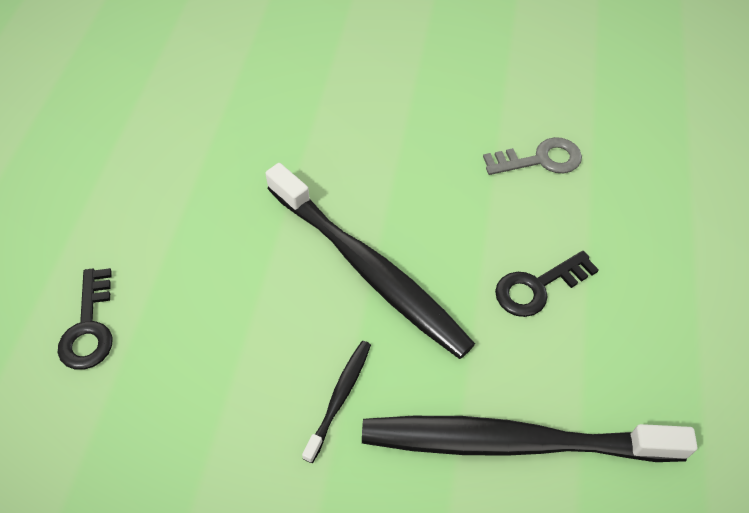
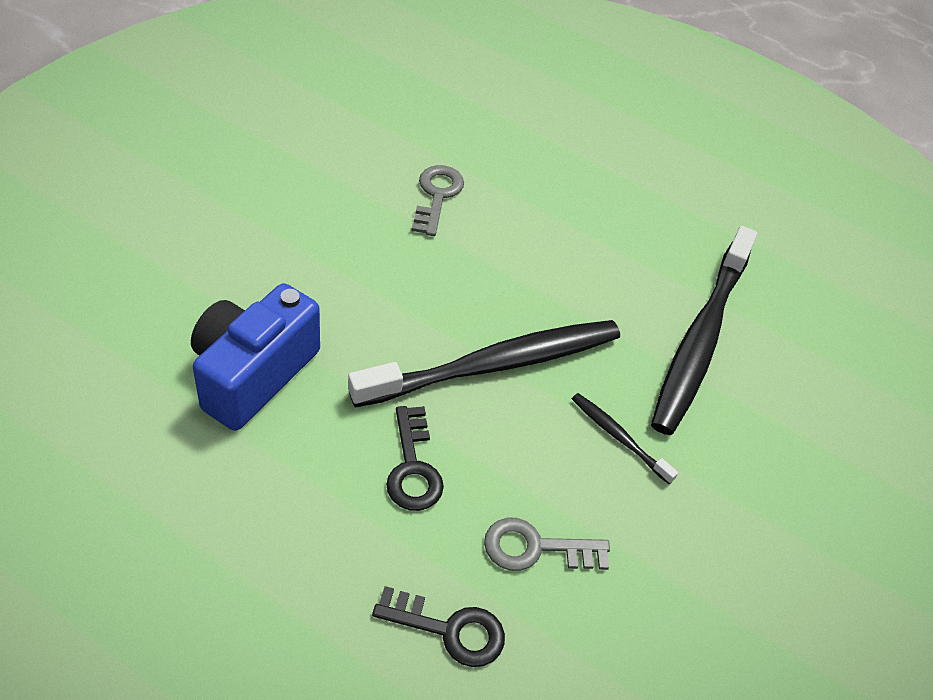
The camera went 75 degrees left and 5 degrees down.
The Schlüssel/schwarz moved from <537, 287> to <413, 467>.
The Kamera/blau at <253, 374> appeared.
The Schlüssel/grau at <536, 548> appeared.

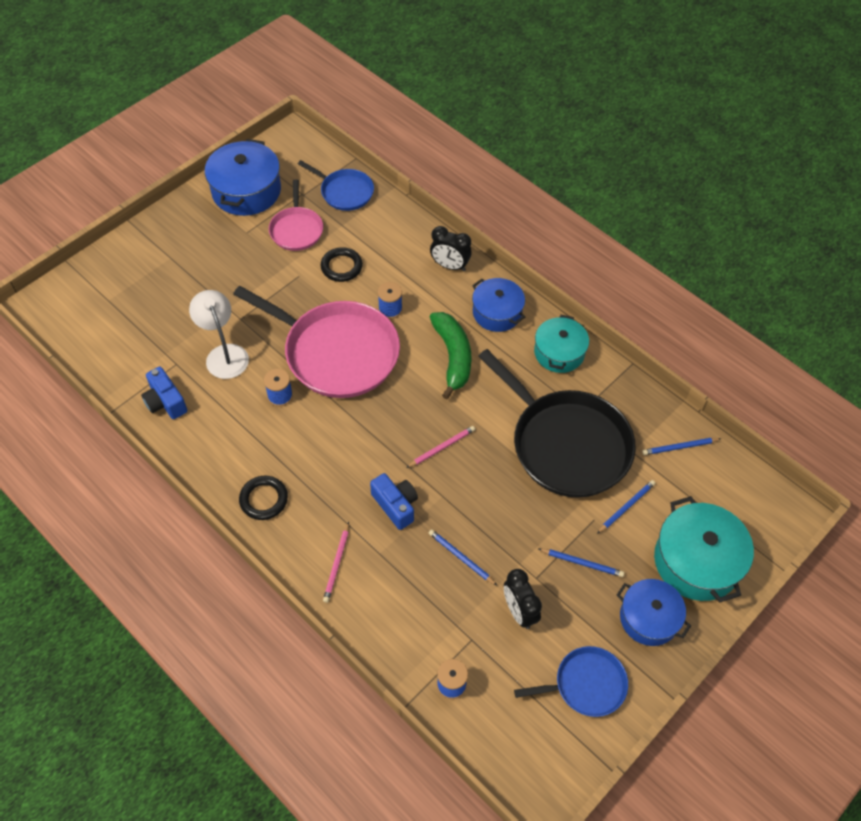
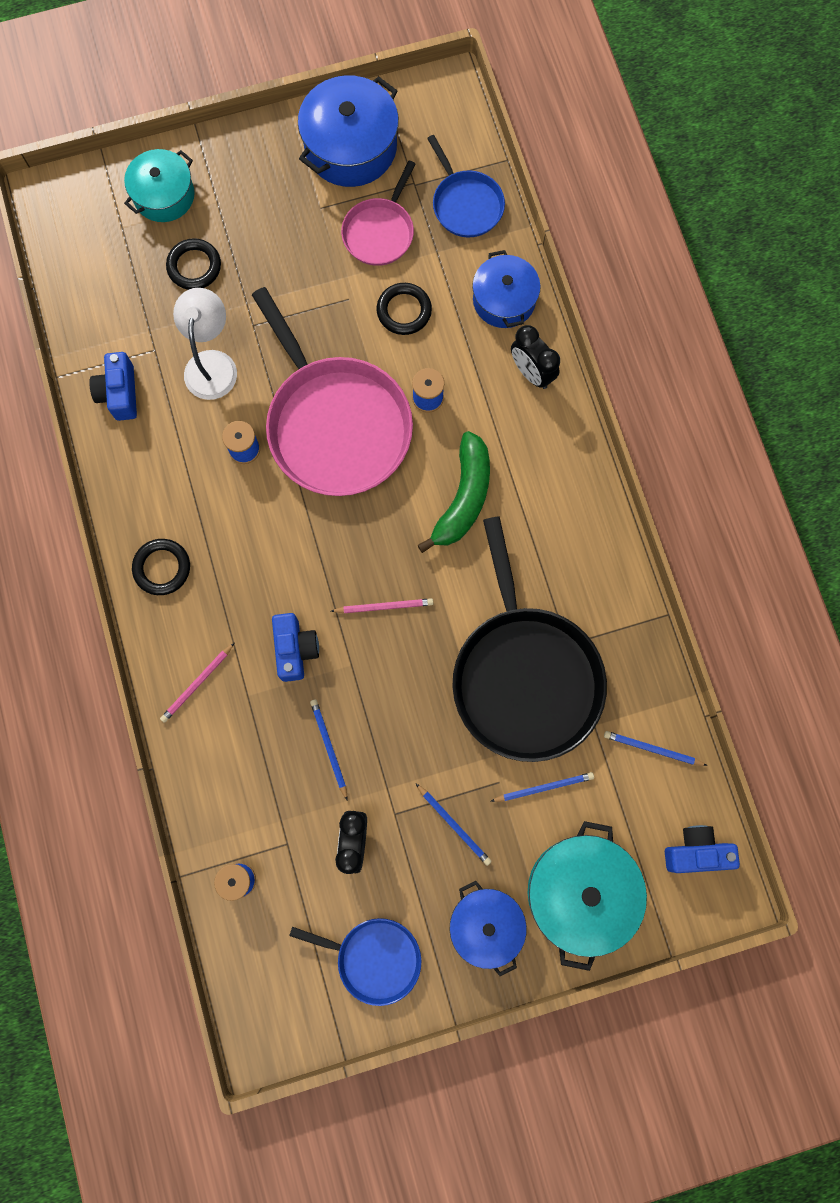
The camera went 30 degrees right and 20 degrees up.
The Kochtopf/blau moved from <497, 312> to <504, 300>.
The Kochtopf/türkis moved from <559, 352> to <164, 195>.
The Ring/schwarz at <194, 267> appeared.
The Kamera/blau at <696, 851> appeared.

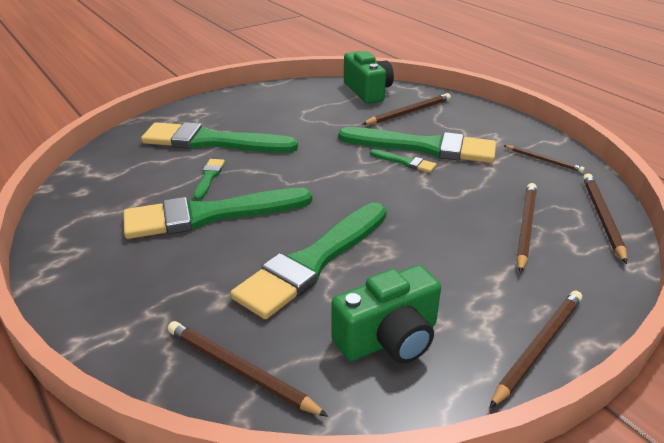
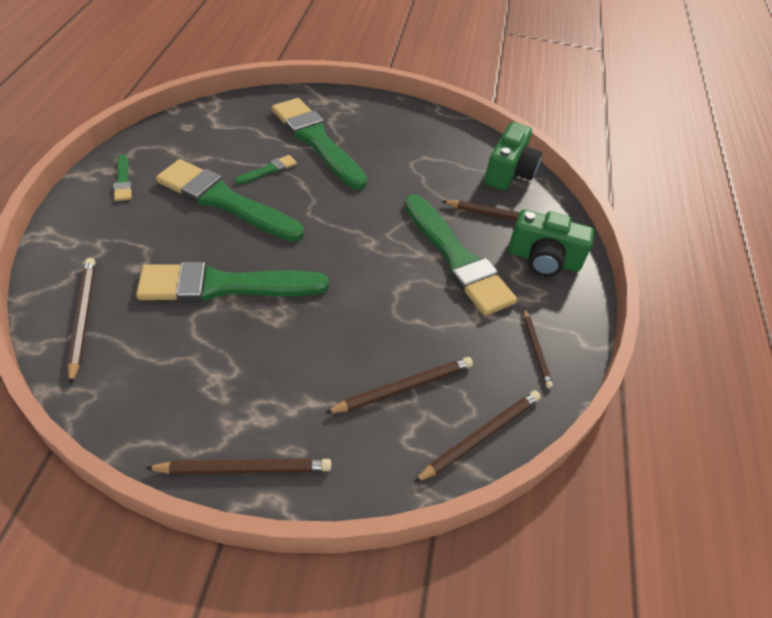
The camera went 40 degrees right and 15 degrees up.
The Kamera/grün moved from <389, 339> to <543, 259>.
The Pinsel/grün moved from <405, 162> to <123, 181>.

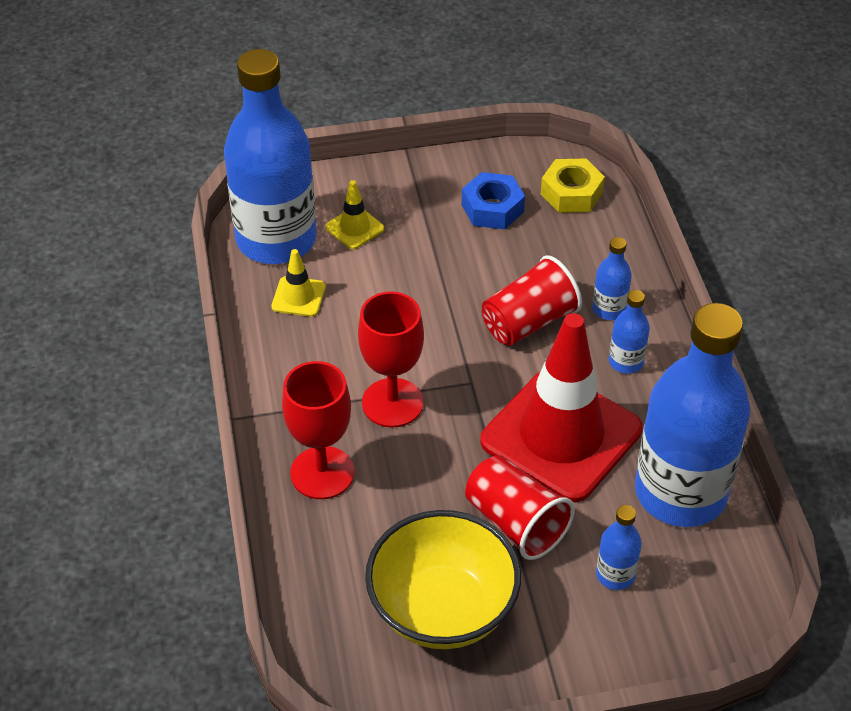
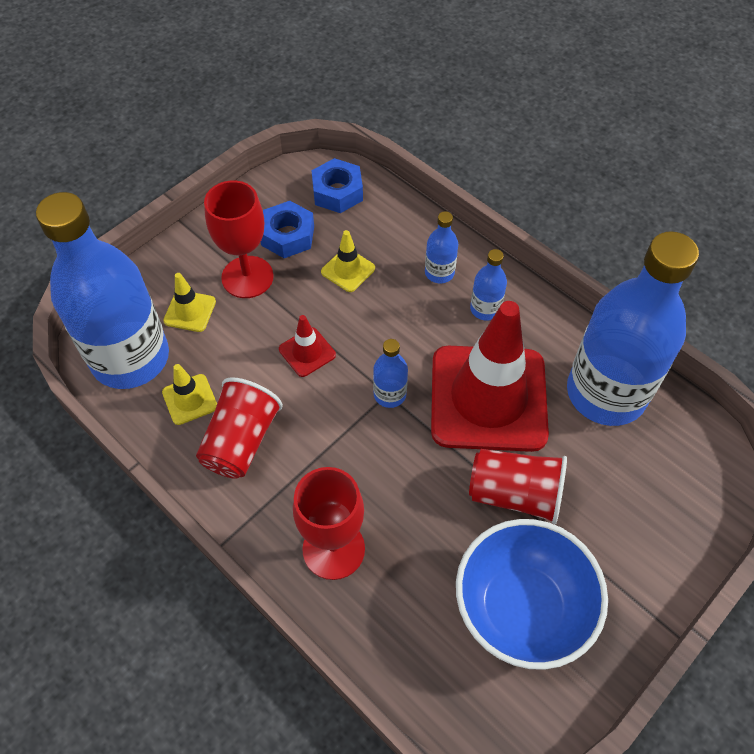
The camera went 35 degrees left and 10 degrees up.
The Kelch/rot moved from <392, 403> to <247, 277>.
The Schüssel/gelb at <442, 609> became the Schüssel/blau at <522, 608>.
The Becher/rot moved from <528, 322> to <241, 441>.
The Sechskantmutter/gelb at <571, 193> became the Sechskantmutter/blau at <337, 192>.
The Flasche/blau moved from <615, 575> to <390, 394>.
The Leitkegel/rot at <307, 352> appeared.
The Leitkegel/gelb at <348, 270> appeared.

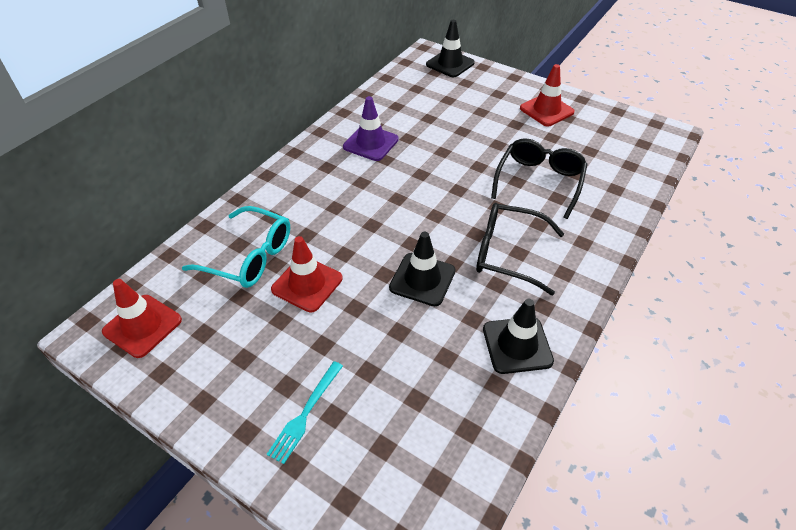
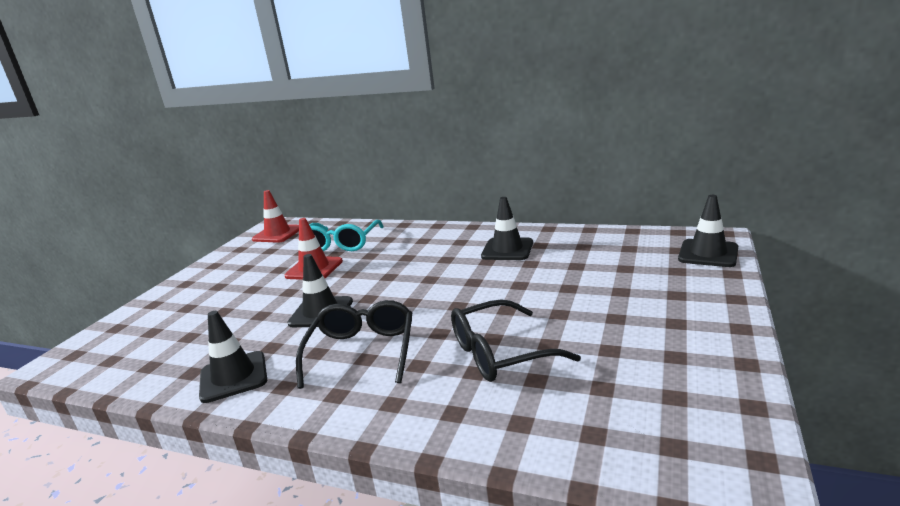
The camera went 80 degrees right and 25 degrees down.
The Gabel/türkis at <305, 413> disappeared.
The Leitkegel/lila at <371, 143> became the Leitkegel/schwarz at <507, 249>.
The Brille/schwarz at <539, 181> turned 150 degrees clockwise.
The Leitkegel/rot at <546, 110> disappeared.

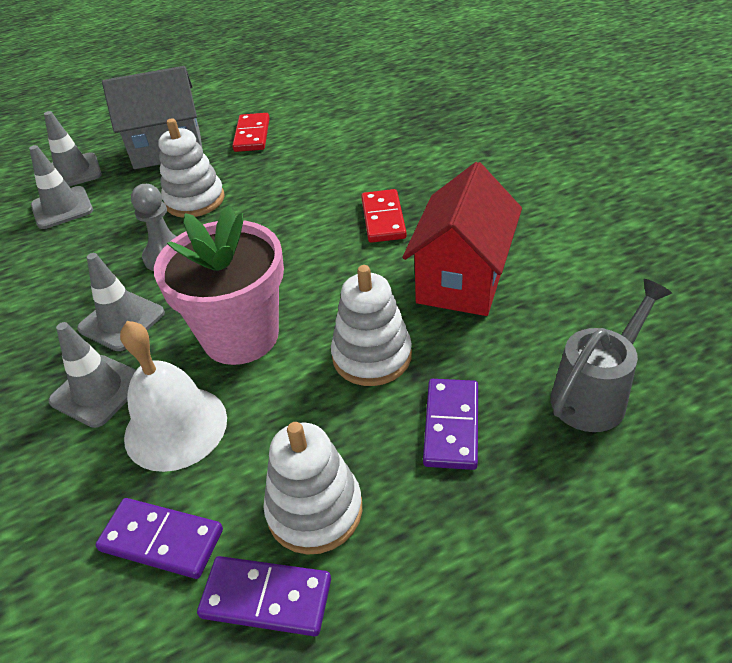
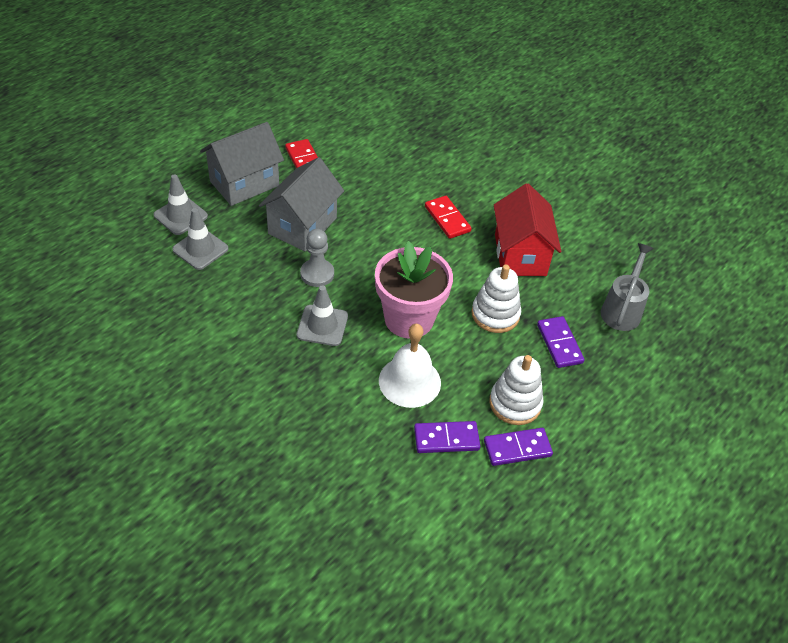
The camera went 30 degrees left and 5 degrees up.
The Leitkegel/grau at <98, 391> disappeared.
The Stapelspielzeug/weiß at <195, 200> was replaced by the Haus/grau at <302, 225>.

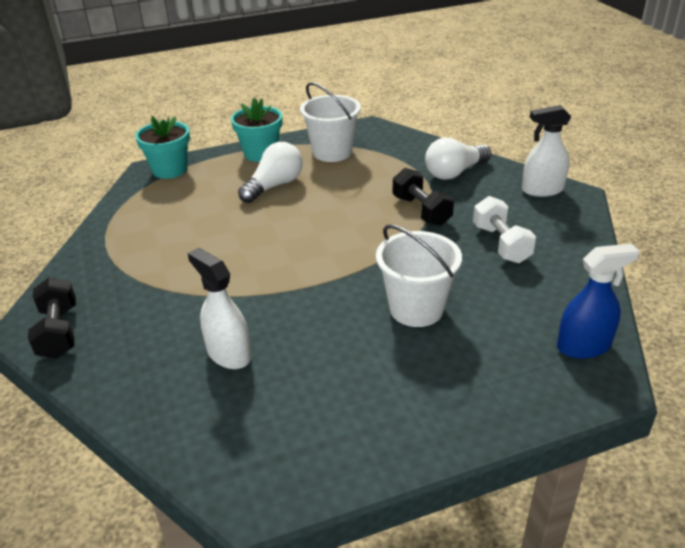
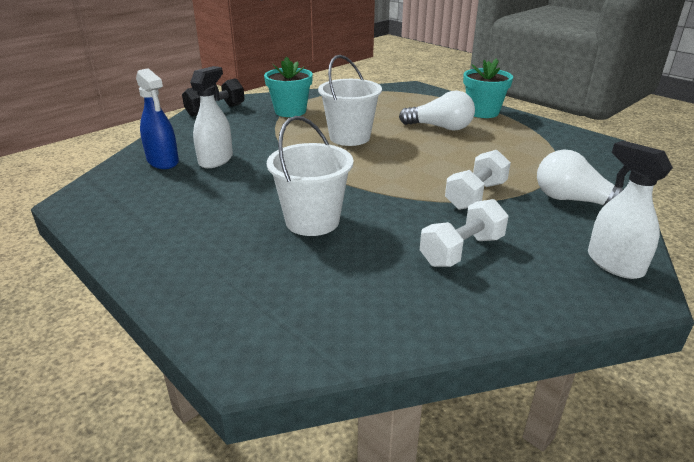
The camera went 65 degrees right and 5 degrees down.
The Blumentopf/türkis moved from <170, 170> to <290, 111>.
The Eimer/weiß moved from <332, 152> to <349, 137>.
The Hantel/schwarz at <421, 211> became the Hantel/weiß at <476, 195>.
The Sprühflasche/blau moved from <584, 346> to <163, 161>.

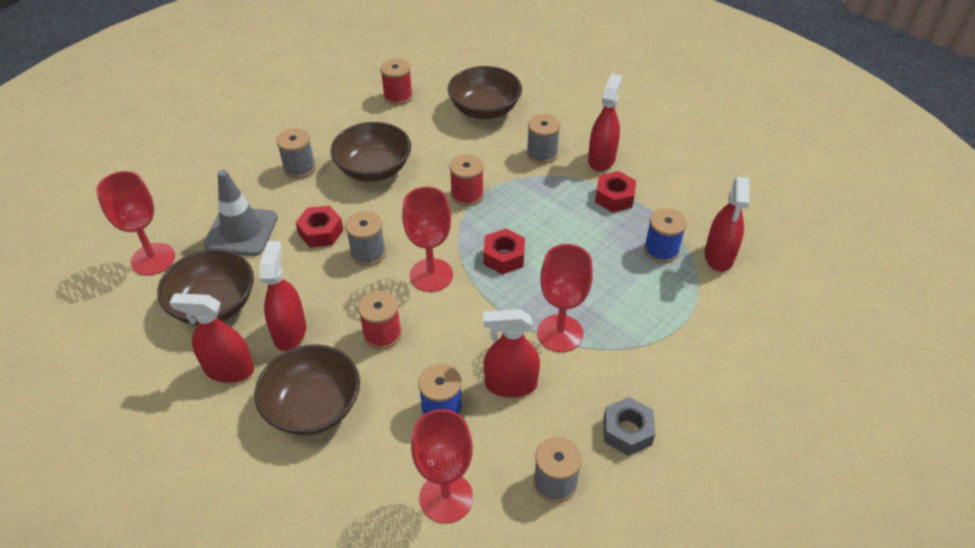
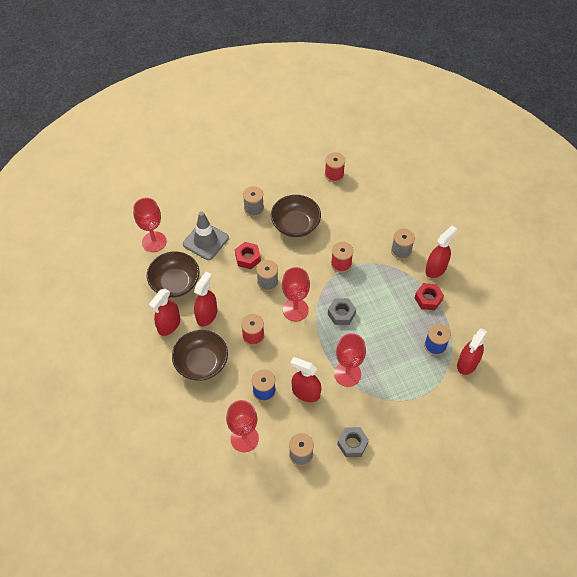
The camera went 25 degrees right and 10 degrees up.
The Sprühflasche/rot at <229, 370> turned 90 degrees counterclockwise.
The Schüssel/braun at <484, 109> disappeared.
The Sechskantmutter/rot at <504, 257> became the Sechskantmutter/grau at <341, 314>.

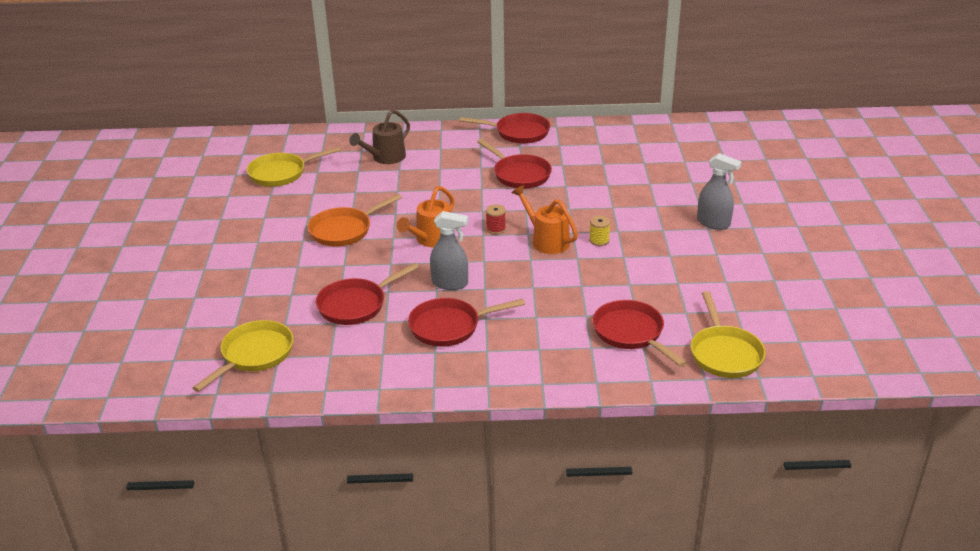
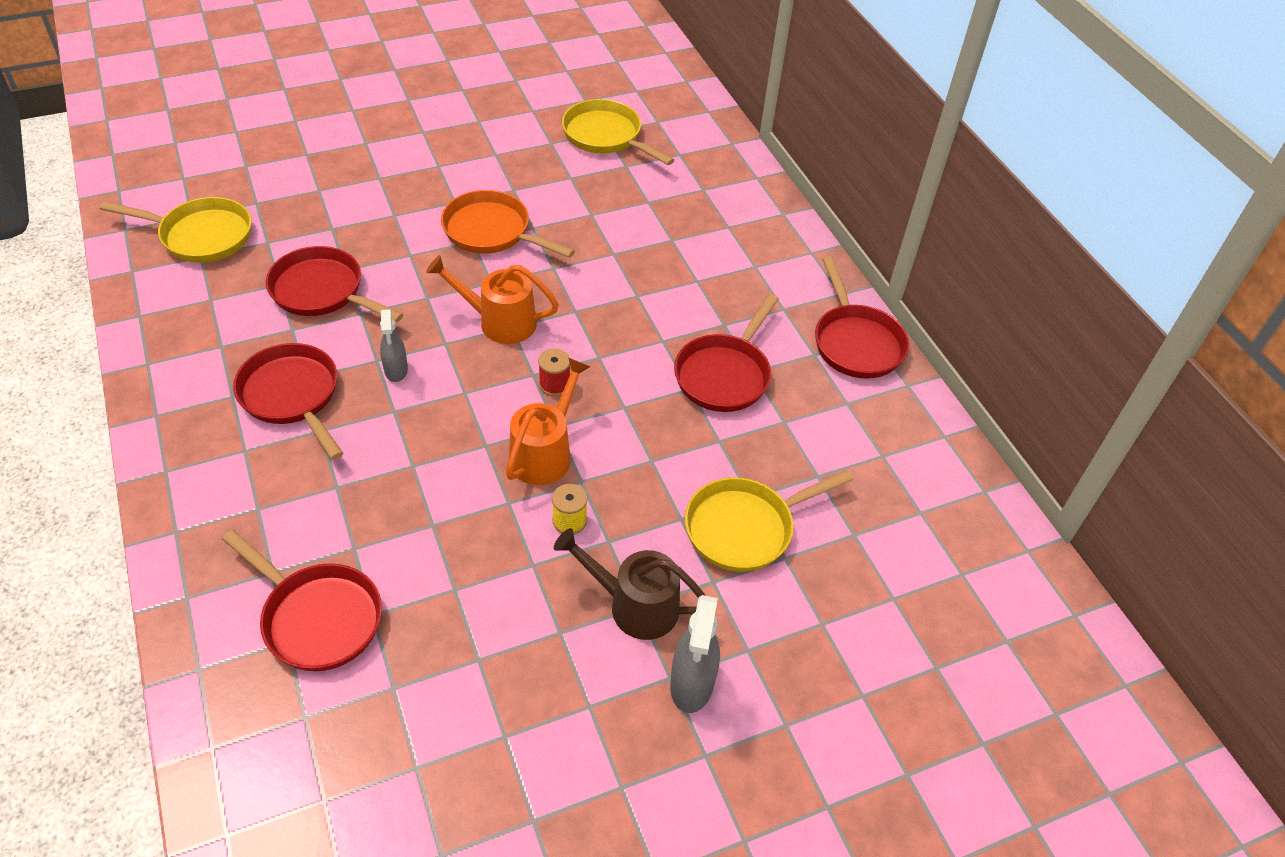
The camera went 65 degrees right and 15 degrees up.
The Gießkanne/braun moved from <385, 158> to <633, 605>.
The Sprühflasche/grau at <450, 283> changed to 0.66 times the size.
The Pfanne/rot at <631, 333> turned 90 degrees clockwise.
The Pfanne/gelb moved from <724, 353> to <745, 528>.

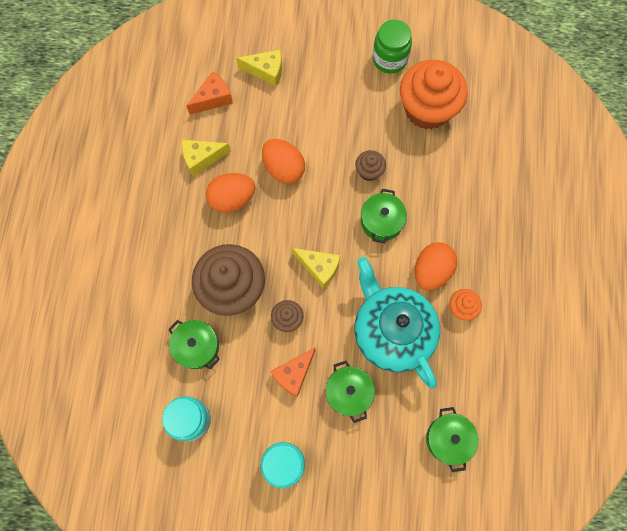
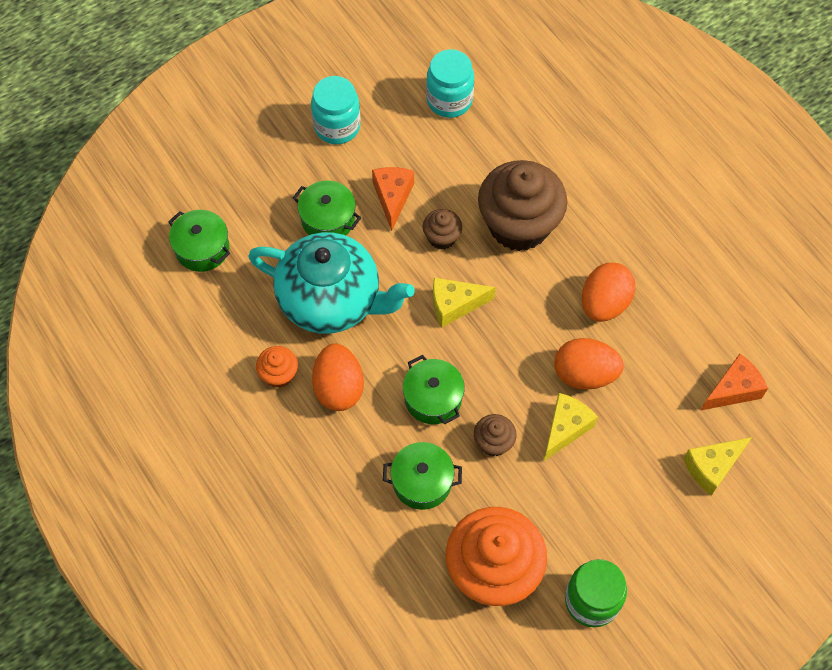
The camera went 140 degrees right and 10 degrees down.
The Kochtopf/grün moved from <197, 347> to <422, 482>.
The Käse/gelb moved from <202, 158> to <565, 428>.
The Käse/orange at <213, 99> turned 135 degrees counterclockwise.

